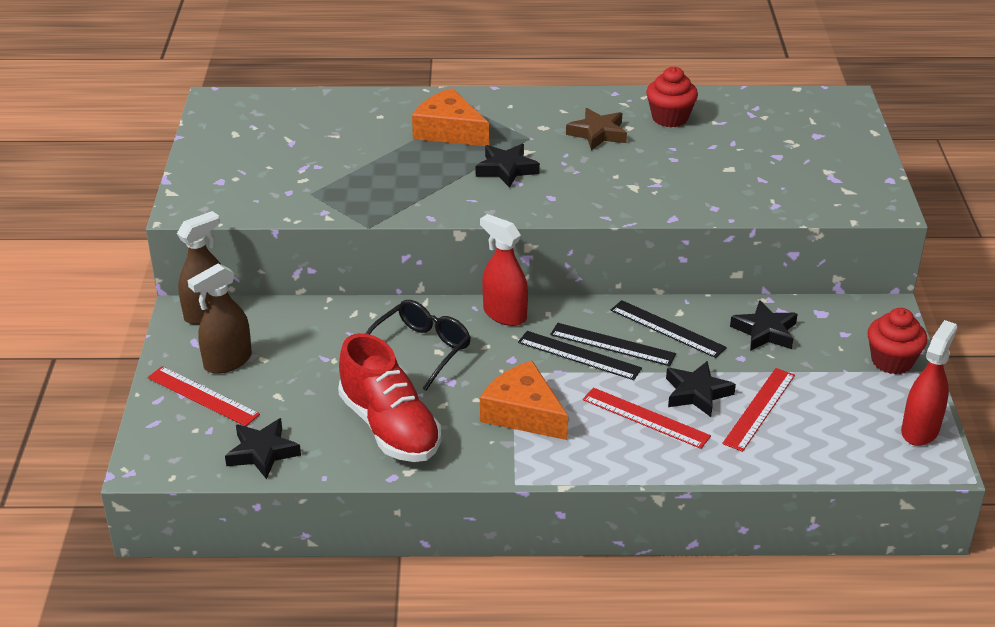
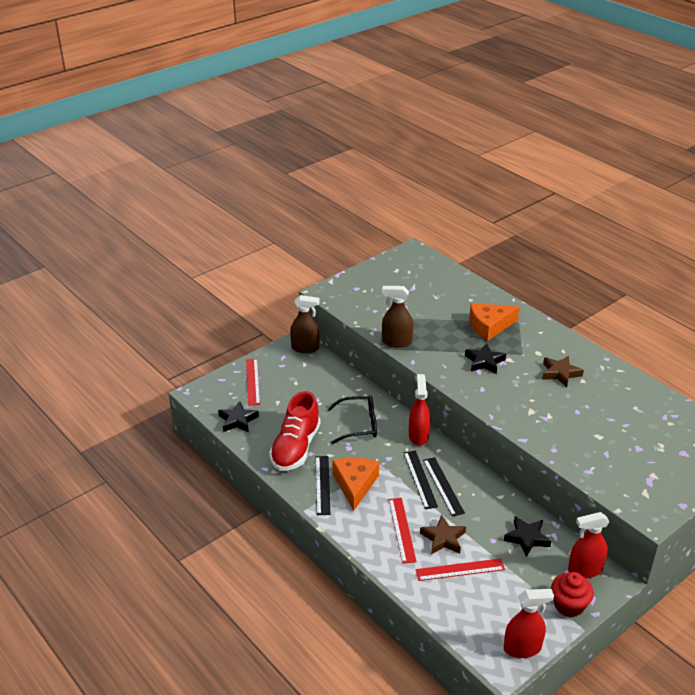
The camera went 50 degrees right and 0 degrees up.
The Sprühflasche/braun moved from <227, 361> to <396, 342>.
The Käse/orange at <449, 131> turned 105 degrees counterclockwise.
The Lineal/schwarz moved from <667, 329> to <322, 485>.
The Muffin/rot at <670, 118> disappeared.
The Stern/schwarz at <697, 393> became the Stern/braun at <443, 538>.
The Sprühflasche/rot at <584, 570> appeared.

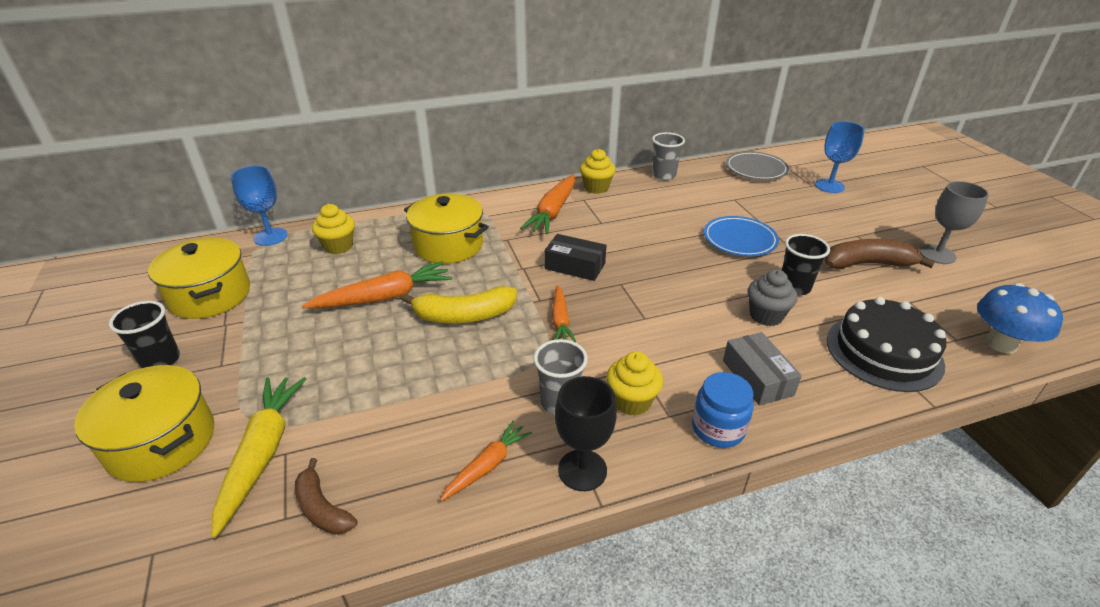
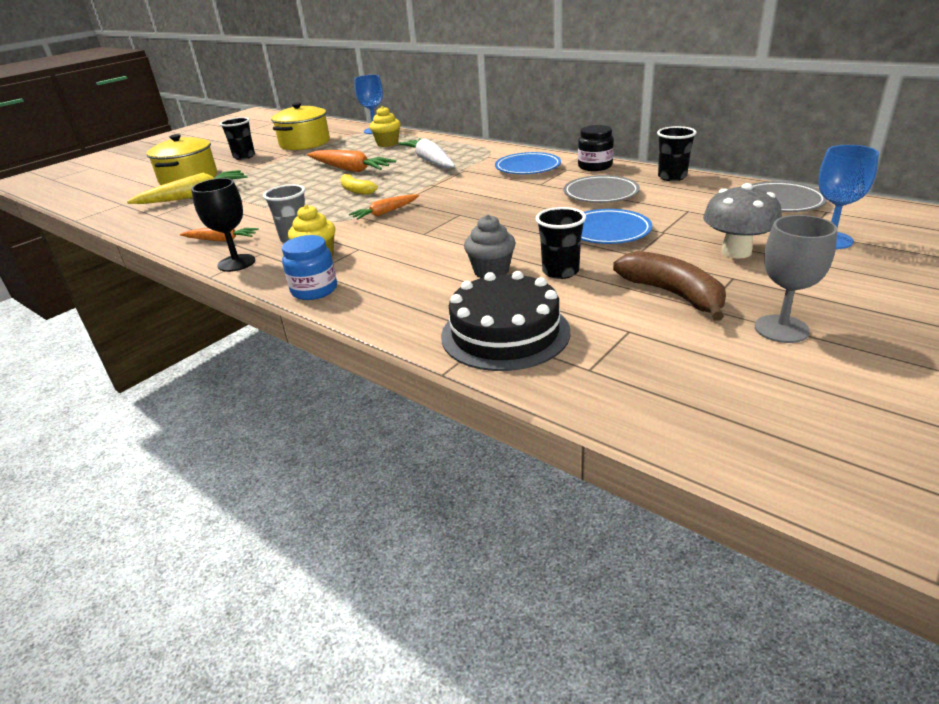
The camera went 60 degrees right and 5 degrees down.
The Banane/braun at <322, 508> disappeared.
The Banane/gelb at <464, 315> changed to 0.63 times the size.
The Kochtopf/gelb at <448, 245> was replaced by the Karotte/weiß at <430, 161>.
The Karotte/orange at <553, 212> was replaced by the Teller/blau at <528, 168>.
The Schachtel/schwarz at <575, 266> disappeared.
The Muffin/gelb at <596, 188> was replaced by the Einmachglas/schwarz at <595, 166>.
The Becher/grau at <663, 175> became the Becher/schwarz at <672, 177>.
The Schachtel/grau at <757, 377> disappeared.
The Pilz/blau at <1001, 344> disappeared.
The Teller/grau at <601, 194> appeared.
The Pilz/grau at <736, 252> appeared.

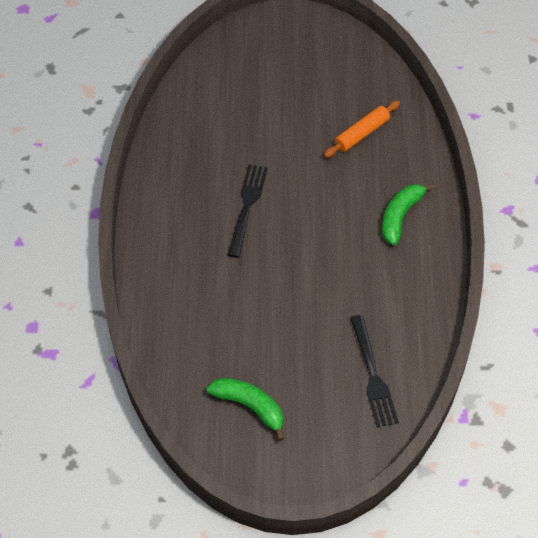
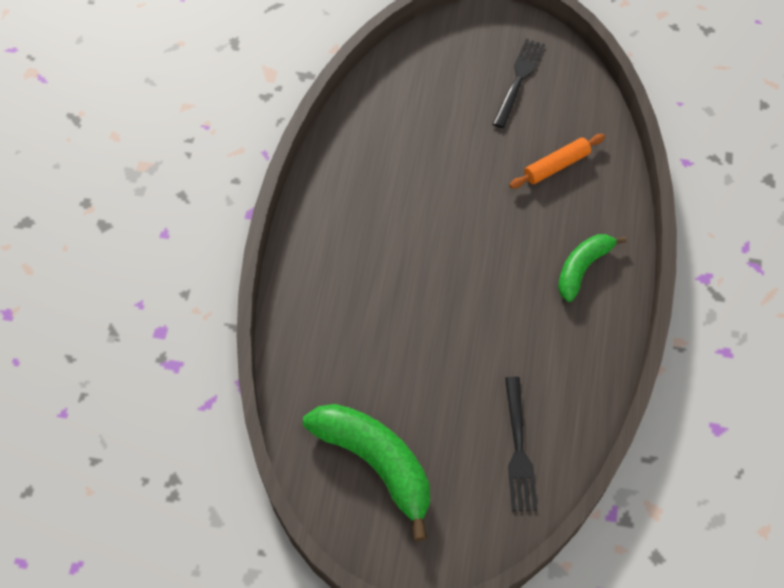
The camera went 10 degrees right and 5 degrees up.
The Banane/grün at <250, 406> changed to 1.63 times the size.
The Gabel/schwarz moved from <247, 206> to <518, 80>.

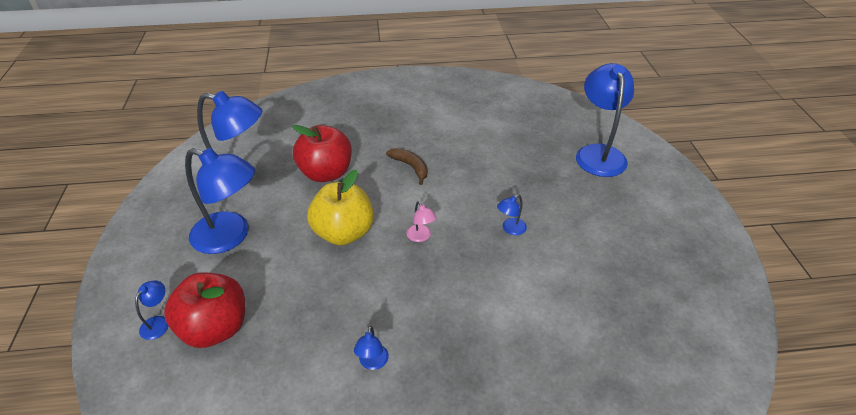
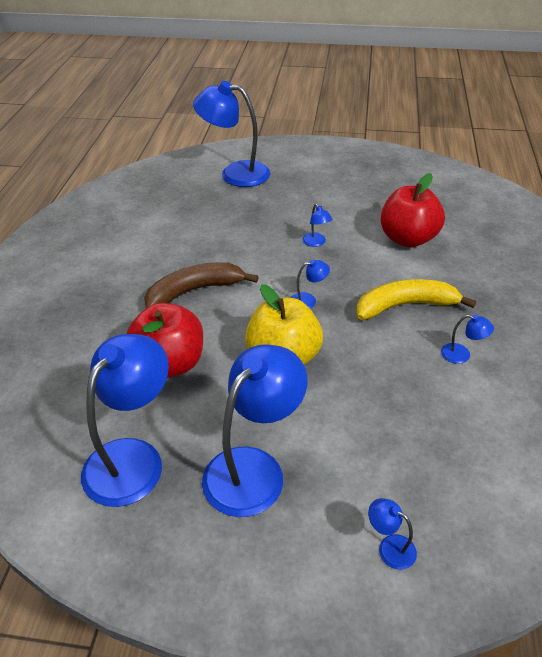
The camera went 75 degrees left and 0 degrees up.
The Apfel/rot moved from <215, 328> to <408, 239>.
The Banane/braun at <410, 167> changed to 1.60 times the size.
The Lampe/rosa at <421, 237> became the Lampe/blau at <308, 300>.
The Banane/gelb at <405, 306> appeared.

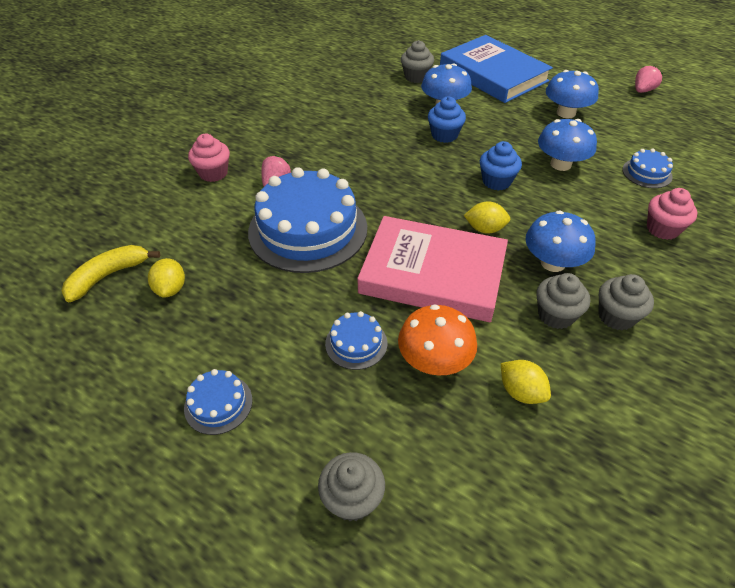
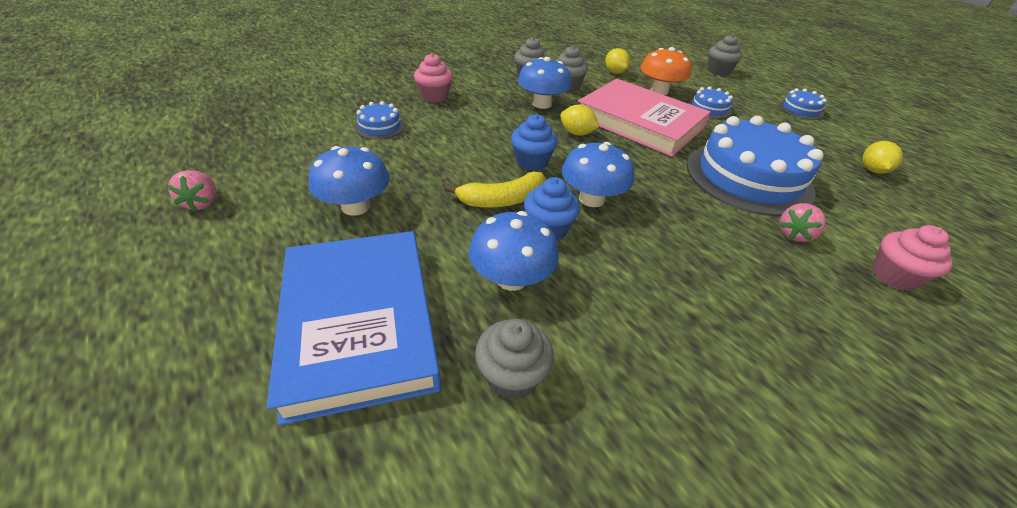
The camera went 160 degrees left and 5 degrees down.
The Banane/gelb moved from <108, 276> to <502, 200>.
The Pilz/blau moved from <560, 164> to <591, 199>.
The Erdbeere/rosa at <643, 90> turned 75 degrees counterclockwise.

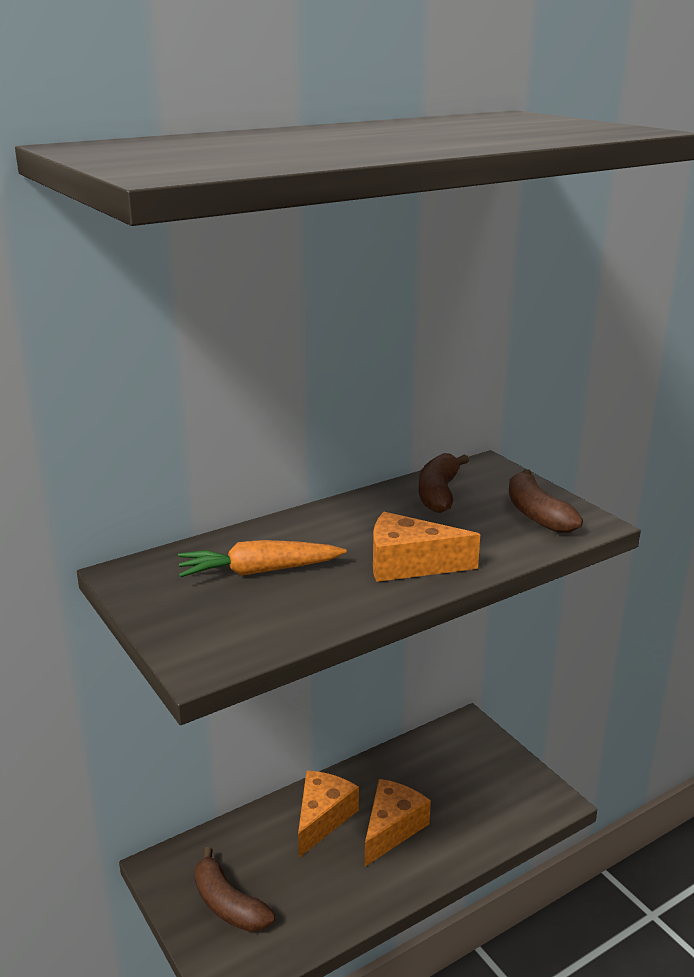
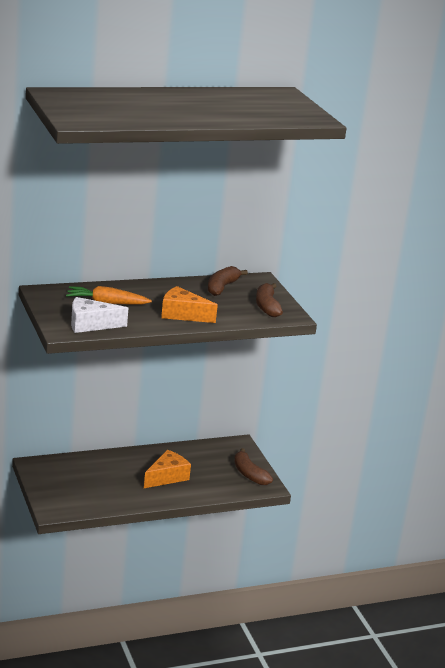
The camera went 10 degrees right and 0 degrees up.
The Banane/braun moved from <228, 904> to <249, 474>.
The Käse/orange at <322, 818> disappeared.
The Käse/weiß at <90, 324> appeared.

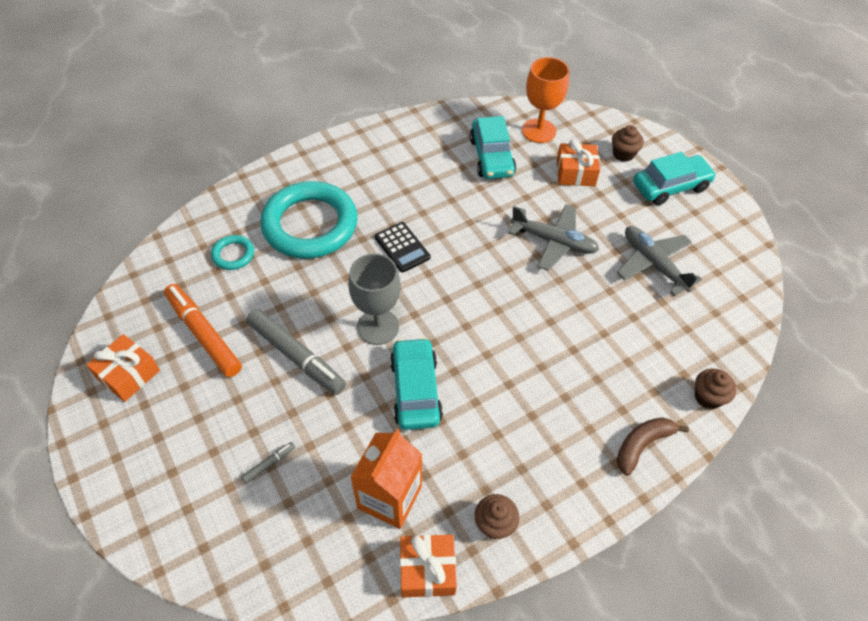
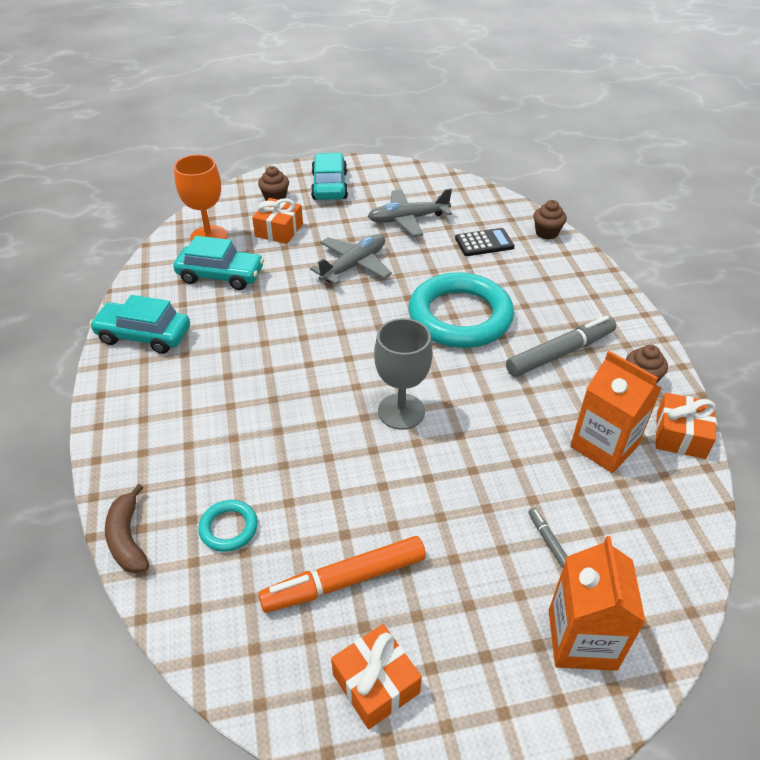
The camera went 70 degrees left and 10 degrees down.
The Filzstift/grau moved from <296, 356> to <560, 353>.
The Ring/türkis moved from <310, 225> to <460, 316>.
The Taschenrechner/schwarz moved from <402, 247> to <484, 243>.
The Auto/türkis moved from <415, 390> to <144, 335>.
The Banane/braun moved from <642, 445> to <128, 538>.
The Getränkekarton/orange at <582, 639> appeared.

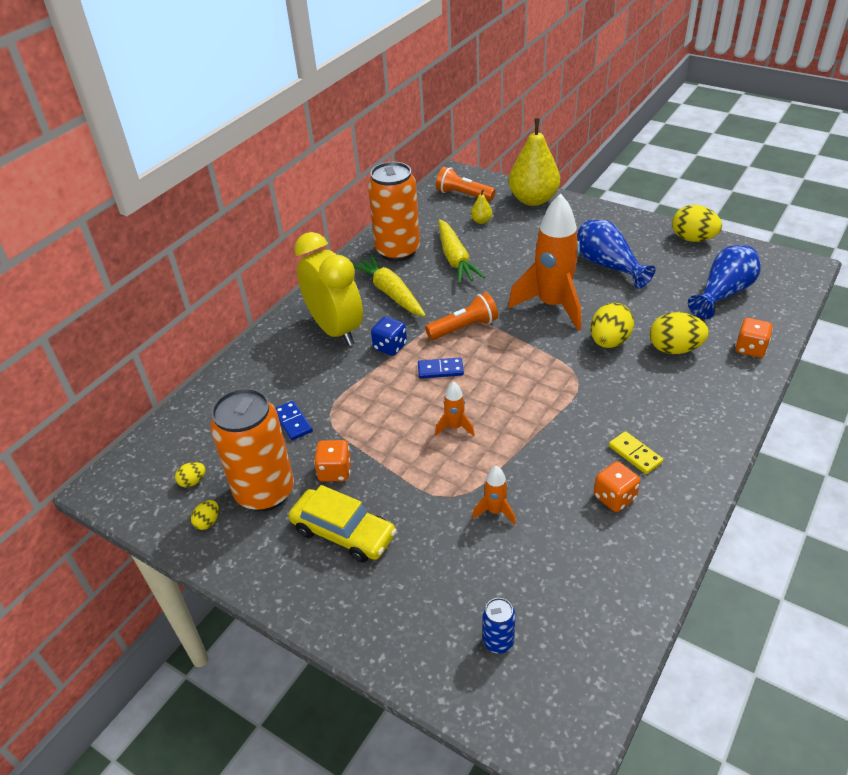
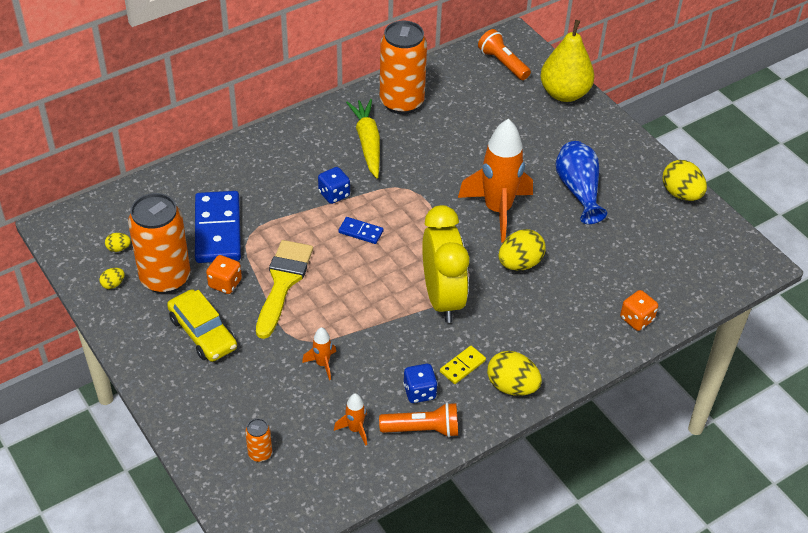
The camera went 20 degrees right and 5 degrees up.
The Dominostein/blau at <292, 422> changed to 2.15 times the size.
The Wecker/gelb moved from <335, 330> to <442, 298>.
The Taschenlampe/orange moved from <464, 328> to <422, 429>.
The Rakete/orange moved from <455, 427> to <355, 429>.
The Karotte/gelb at <455, 259> disappeared.
The Birne/gelb at <481, 221> disappeared.
The Dose/blau at <498, 642> became the Dose/orange at <260, 453>.
The Spielwürfel/orange at <614, 497> became the Spielwürfel/blau at <419, 392>.
The Dominostein/gelb at <635, 454> turned 60 degrees clockwise.
The Ei/gelb moved from <674, 349> to <512, 386>.
The Vase/blau at <723, 293> disappeared.
The Pinsel/gelb at <283, 282> appeared.

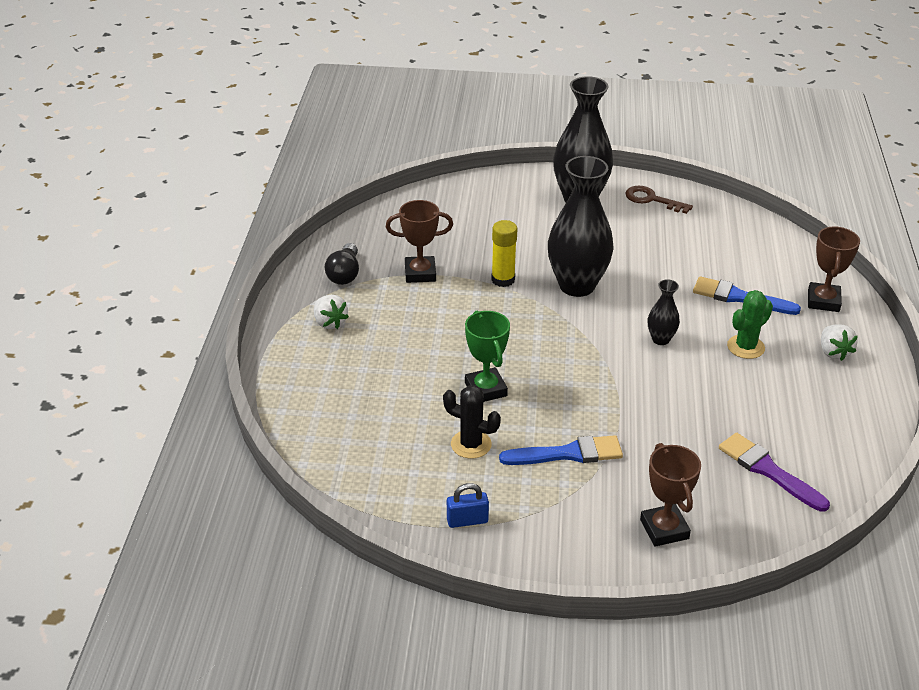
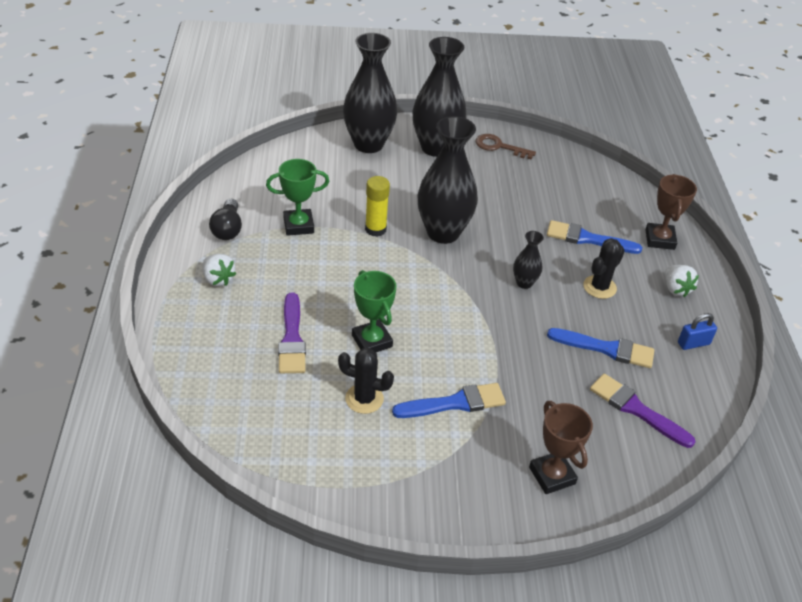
The camera went 10 degrees left and 5 degrees up.
The Pokal/braun at <420, 273> became the Pokal/grün at <298, 225>.
The Vorhängeschloss/blau moved from <467, 520> to <693, 343>.
The Kaktus/grün at <745, 347> became the Kaktus/schwarz at <599, 287>.
The Pinsel/lila at <292, 338> appeared.
The Vase/schwarz at <368, 144> appeared.
The Pinsel/blau at <606, 349> appeared.

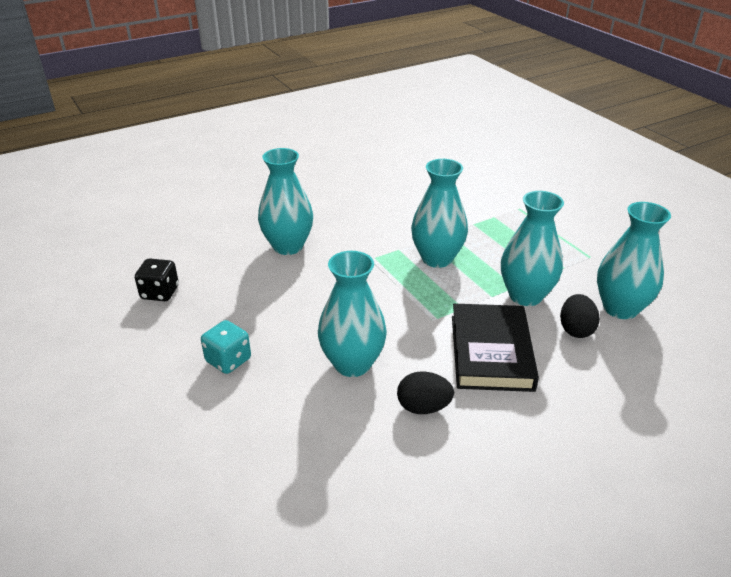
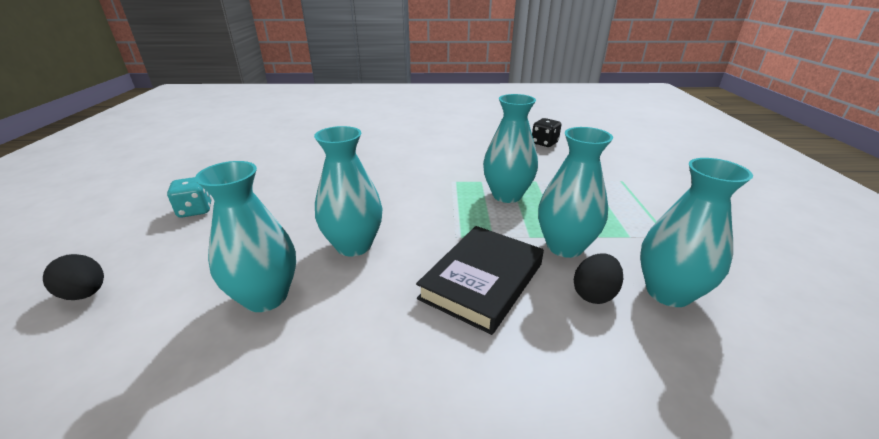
The camera went 30 degrees right and 5 degrees down.
The Spielwürfel/schwarz moved from <160, 293> to <544, 143>.
The Spielwürfel/türkis moved from <228, 360> to <195, 210>.
The Vase/türkis moved from <288, 246> to <266, 297>.
The Ei/schwarz moved from <423, 407> to <85, 294>.

